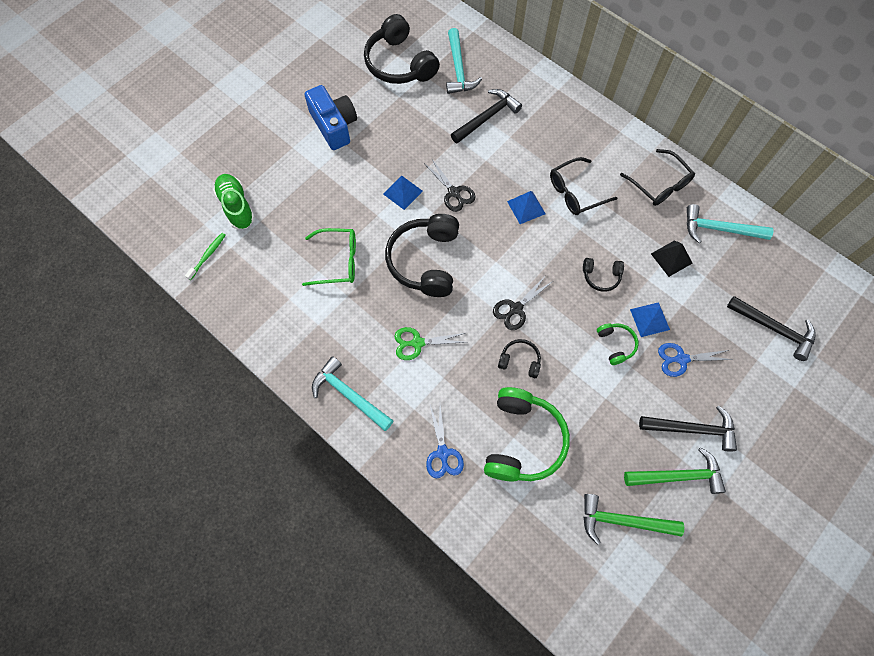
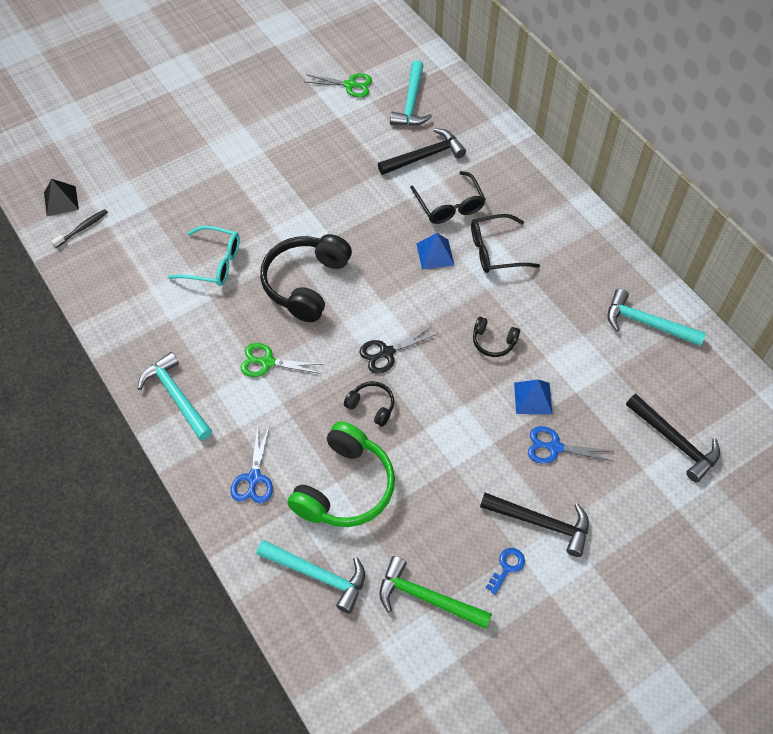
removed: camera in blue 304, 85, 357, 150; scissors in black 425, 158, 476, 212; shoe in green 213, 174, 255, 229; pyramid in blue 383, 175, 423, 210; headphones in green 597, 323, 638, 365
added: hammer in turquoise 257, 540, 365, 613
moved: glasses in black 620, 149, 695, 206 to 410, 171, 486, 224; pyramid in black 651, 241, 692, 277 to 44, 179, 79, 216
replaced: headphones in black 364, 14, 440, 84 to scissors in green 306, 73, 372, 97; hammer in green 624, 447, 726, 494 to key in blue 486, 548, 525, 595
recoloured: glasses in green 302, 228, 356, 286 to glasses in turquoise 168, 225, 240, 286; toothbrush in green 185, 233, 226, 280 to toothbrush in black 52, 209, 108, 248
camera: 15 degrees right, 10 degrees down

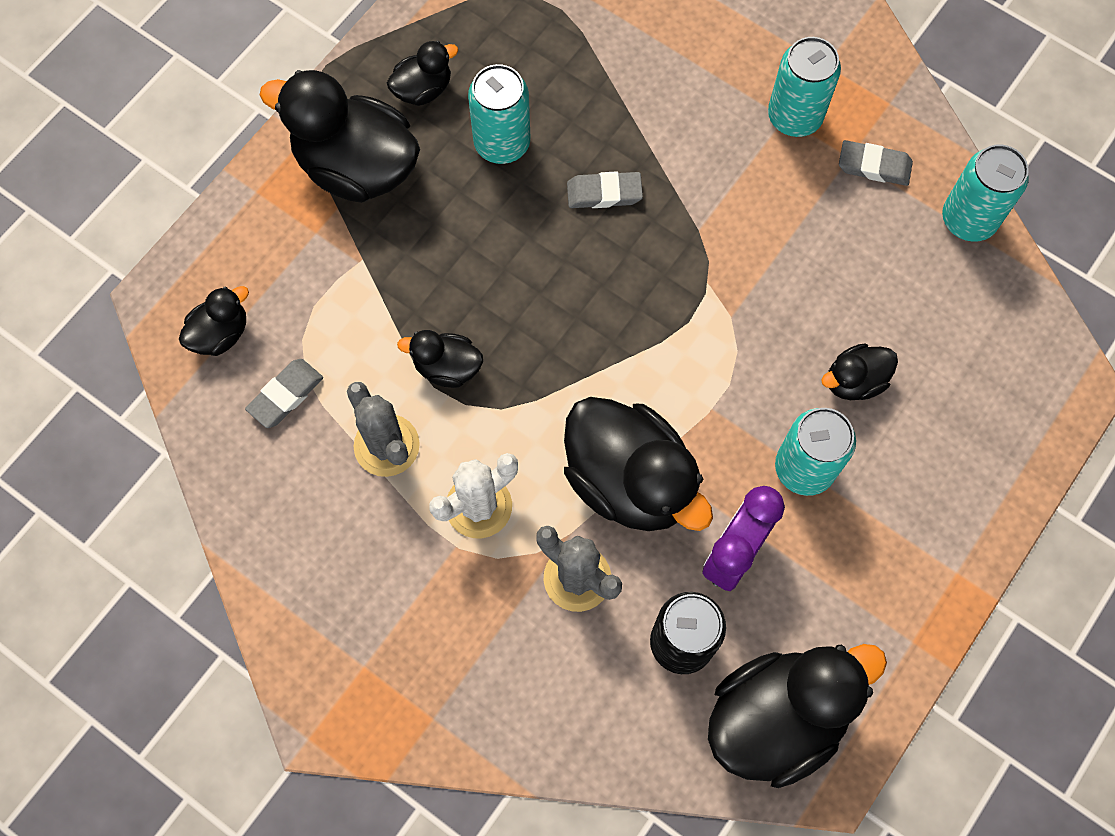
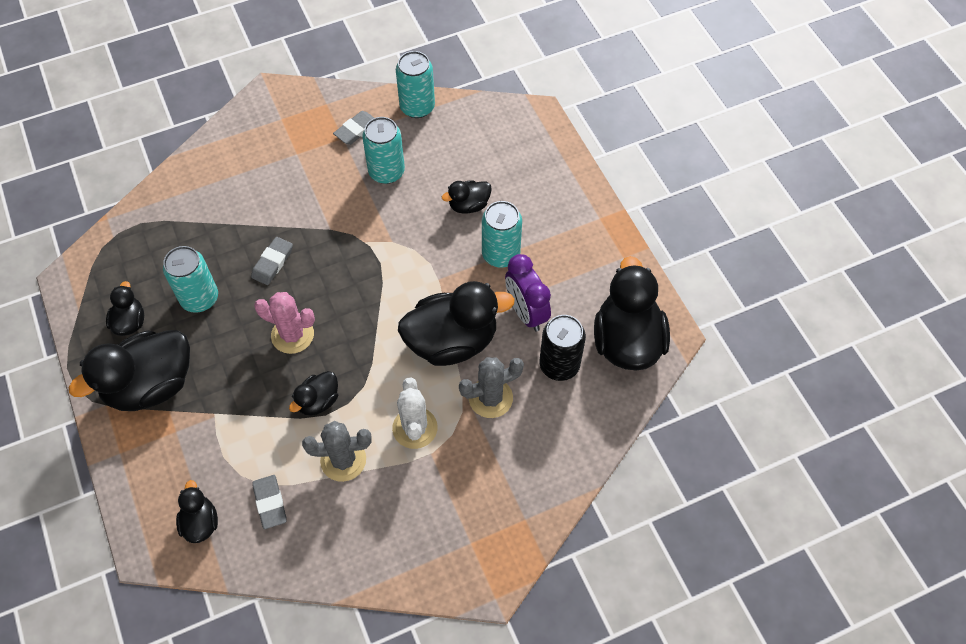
added: cactus in pink 254, 292, 315, 354
moved: can in turquoise 768, 37, 841, 137 to 362, 117, 405, 184
turned: duck in black 821, 343, 898, 400 = 442, 180, 492, 214 60 degrees clockwise
camera: 60 degrees left, 10 degrees down

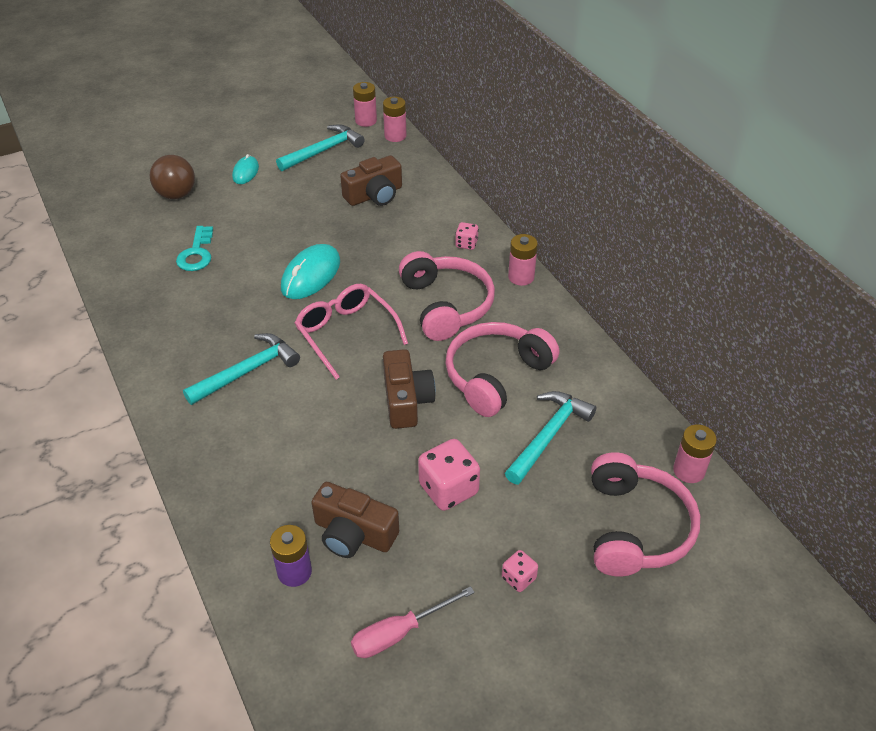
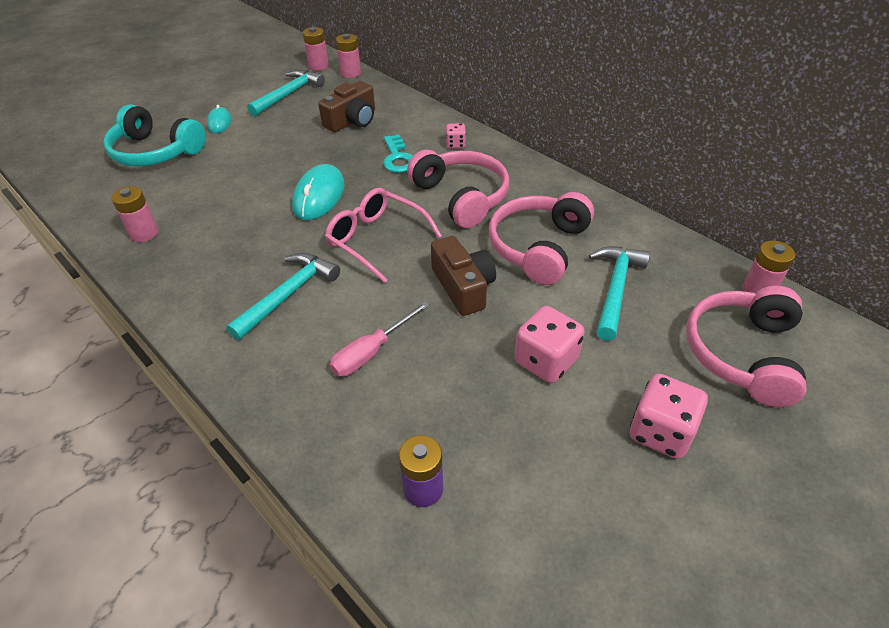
removed: camera in brown 311, 482, 399, 558
moved: key in turquoise 176, 226, 213, 271 to 383, 135, 413, 173; battery in pink 508, 234, 538, 286 to 111, 186, 159, 242; screwdriver in pink 351, 586, 475, 658 to 330, 301, 430, 376
replaced: ball in brown 150, 155, 195, 199 to headphones in turquoise 103, 104, 206, 166
turned: headphones in pink 591, 452, 700, 577 = 686, 286, 807, 407 150 degrees counterclockwise
resized: dice in pink 502, 550, 538, 592 = 630, 374, 708, 459 x1.87
camera: 15 degrees left, 0 degrees up

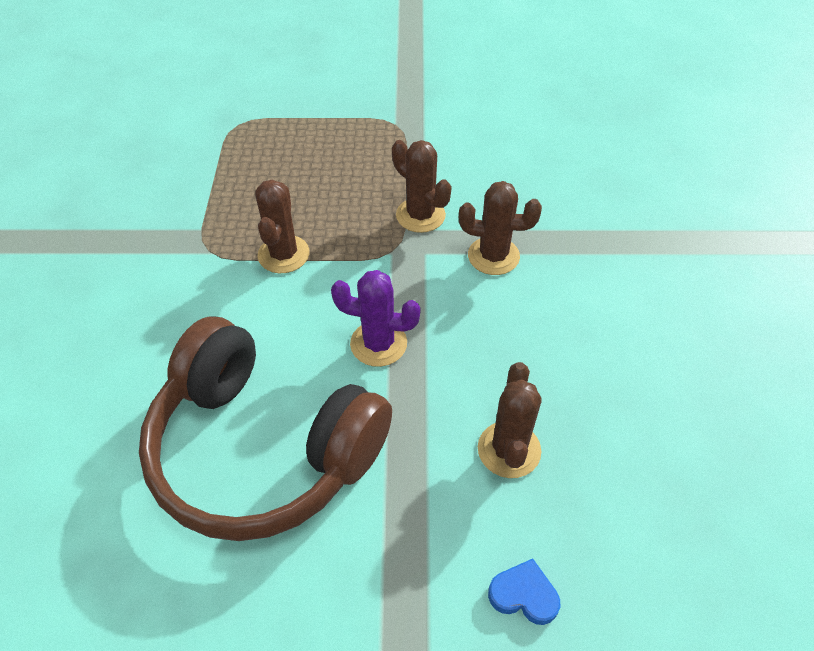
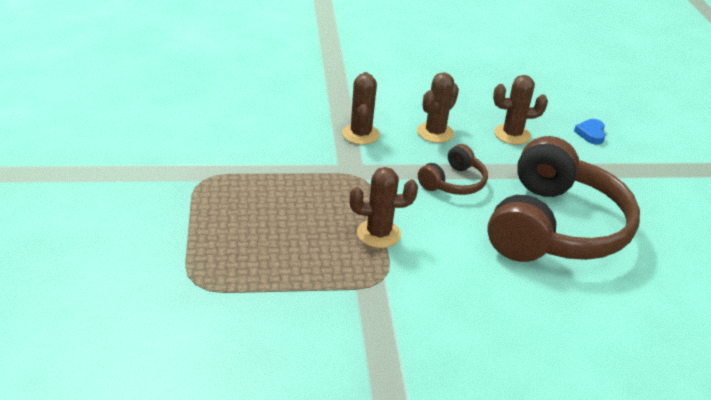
moved: cactus in brown 392, 140, 452, 233 to 417, 72, 459, 143
replaced: cactus in purple 331, 270, 421, 367 to headphones in brown 418, 144, 488, 195
camera: 100 degrees left, 15 degrees down

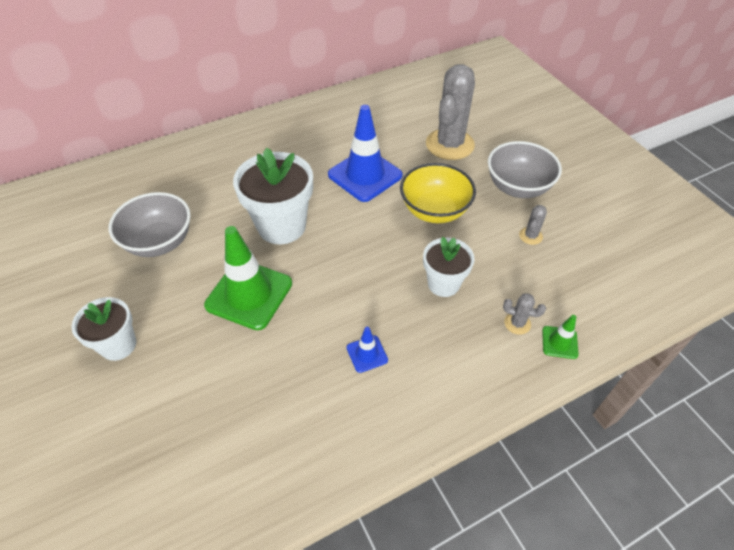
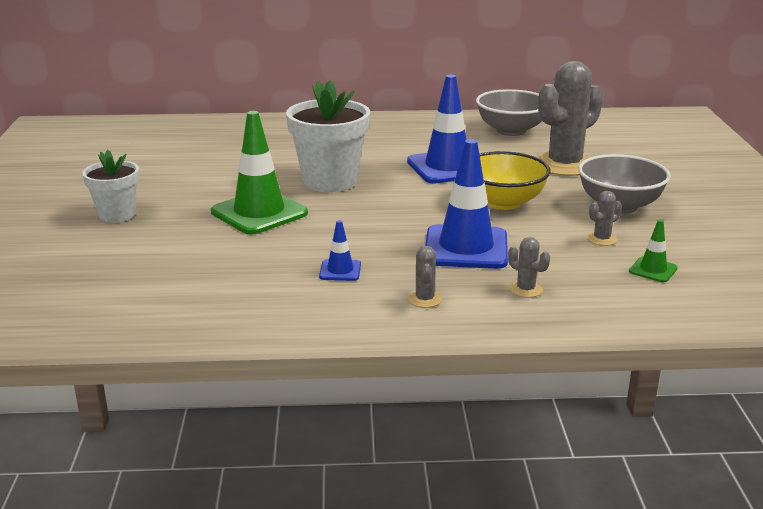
added: cactus in grey 408, 246, 442, 308
moved: bowl in grey 109, 192, 191, 257 to 476, 89, 542, 136; traffic cone in green 542, 315, 579, 359 to 629, 219, 678, 282
replaced: flower pot in white 423, 237, 475, 297 to traffic cone in blue 425, 139, 508, 269
camera: 25 degrees right, 25 degrees down

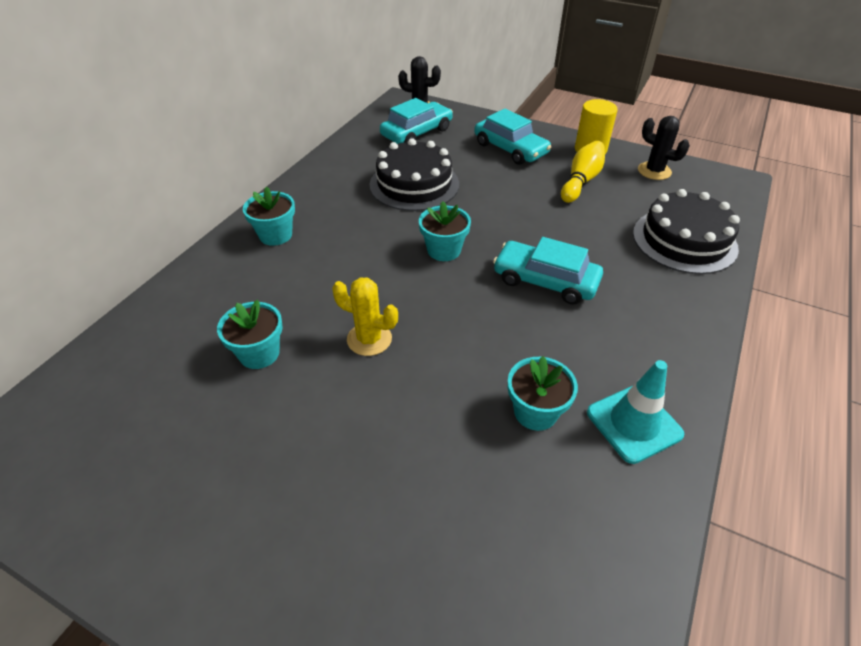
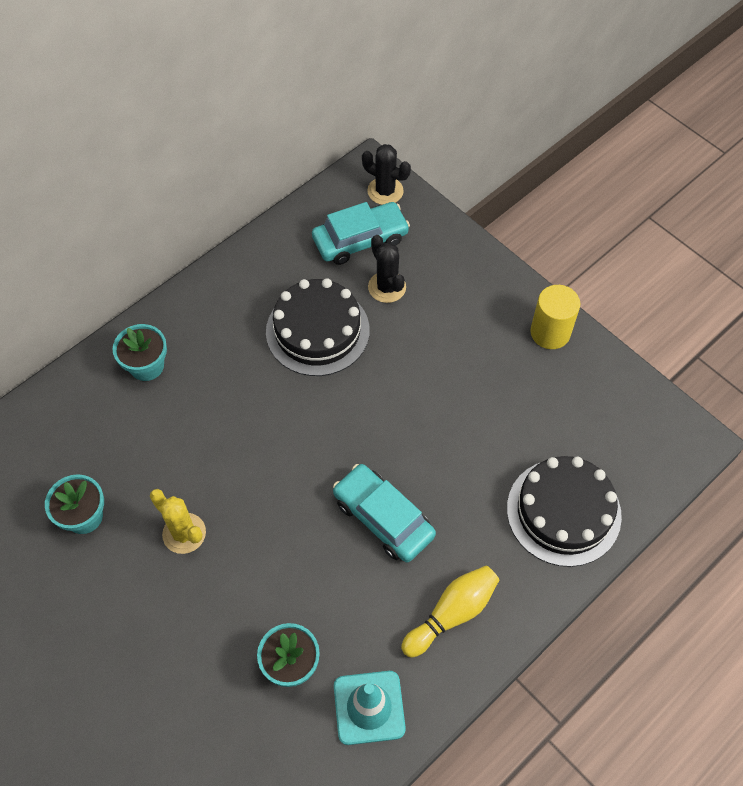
removed: car in turquoise 474, 109, 551, 165; flower pot in turquoise 419, 201, 471, 261
moved: cactus in black 638, 116, 690, 180 to 368, 235, 406, 303; bowling pin in yellow 561, 141, 605, 203 to 401, 565, 499, 658
camera: 20 degrees right, 15 degrees up

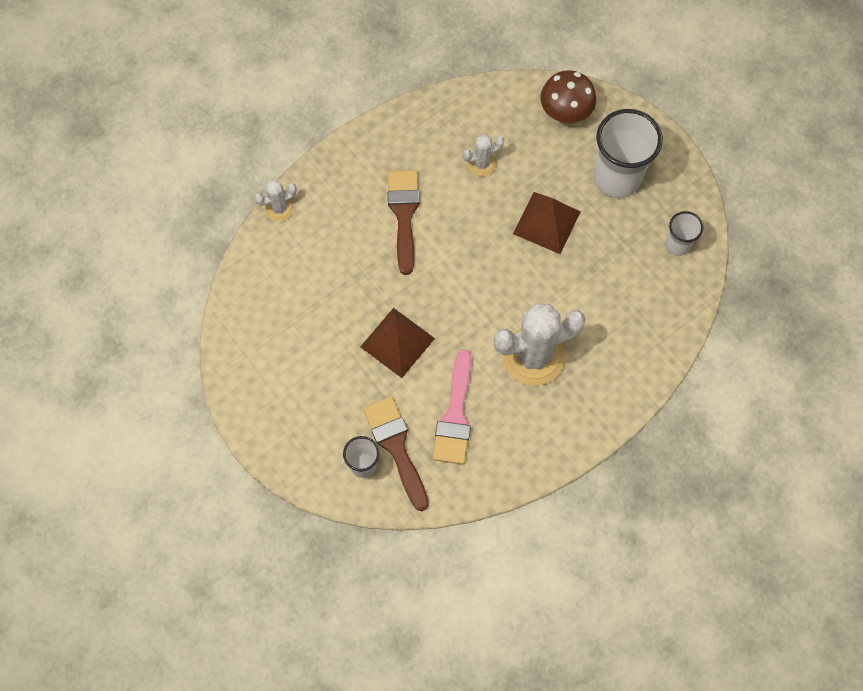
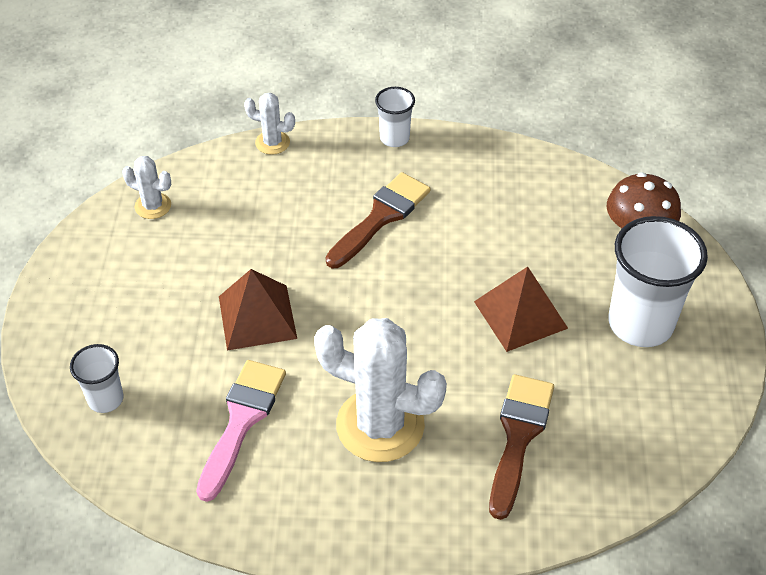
moved: cactus in white 462, 134, 504, 177 to 122, 156, 171, 219; cup in white 666, 211, 703, 256 to 375, 87, 415, 147; brush in brown 363, 396, 429, 511 to 489, 374, 554, 520
turned: brush in pink 433, 349, 471, 465 = 196, 360, 286, 502 150 degrees clockwise
camera: 40 degrees right, 20 degrees down

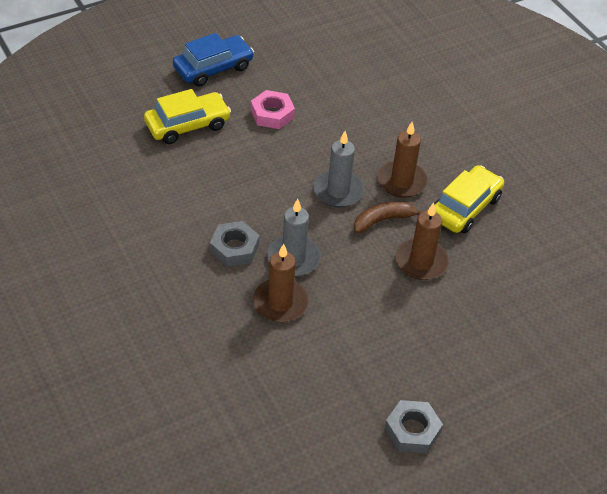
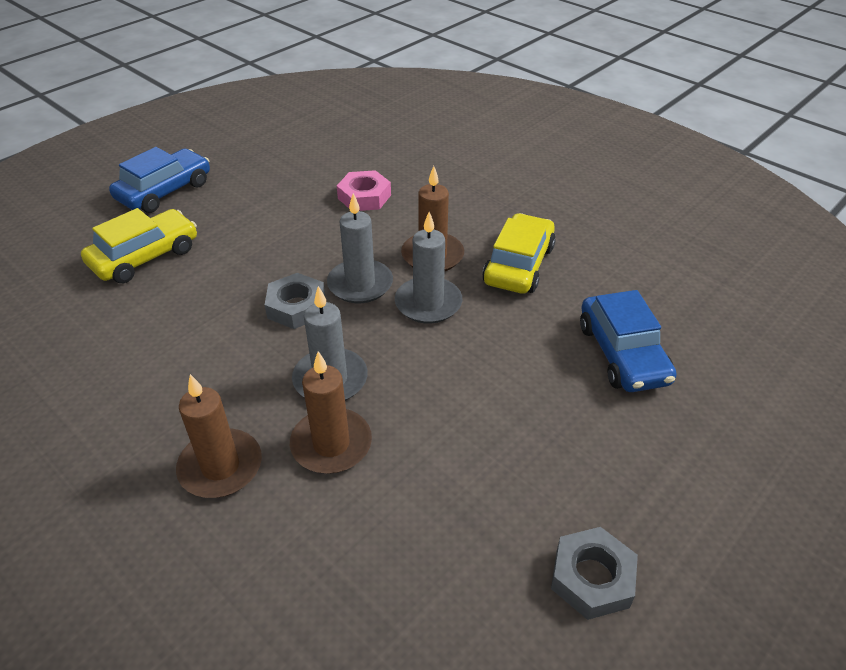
added: car in blue 580, 290, 677, 392
moved: nut in pink 251, 90, 295, 129 to 337, 170, 391, 211; candle in brown 395, 202, 449, 280 to 176, 374, 262, 498; nut in grey 210, 221, 259, 267 to 265, 273, 325, 329
replaced: banana in brown 354, 202, 423, 233 to candle in grey 395, 212, 462, 323
camera: 15 degrees left, 5 degrees down

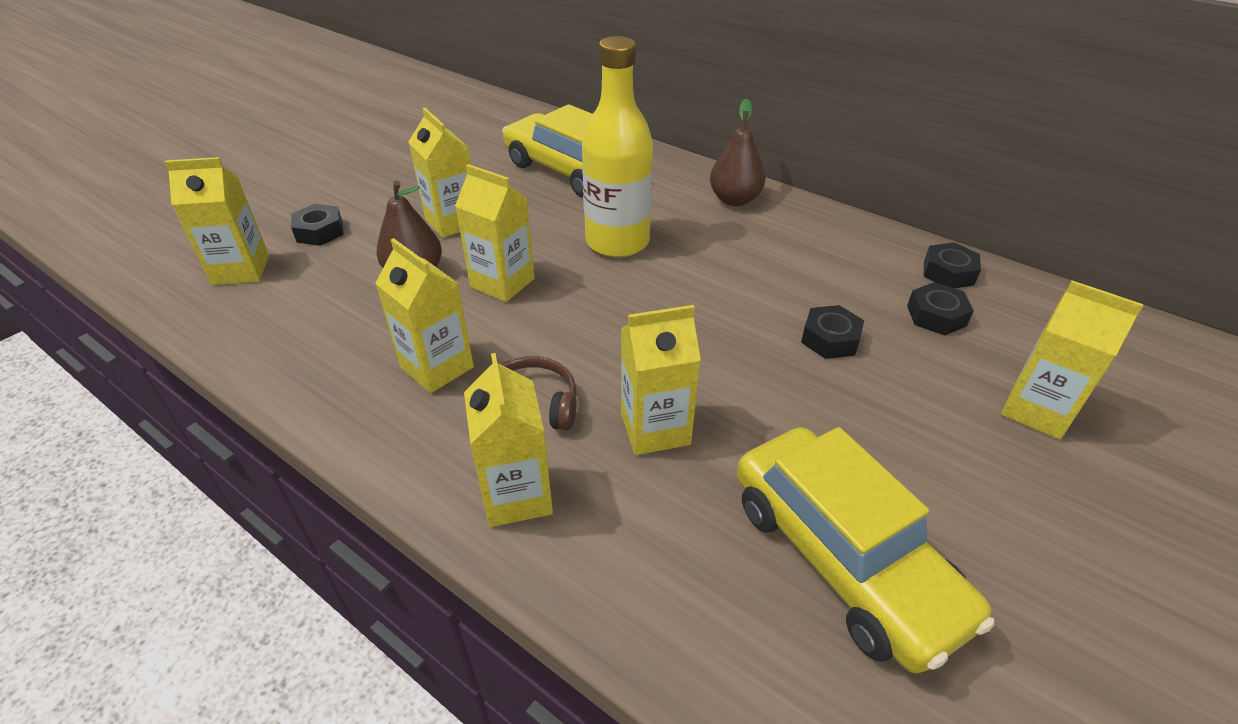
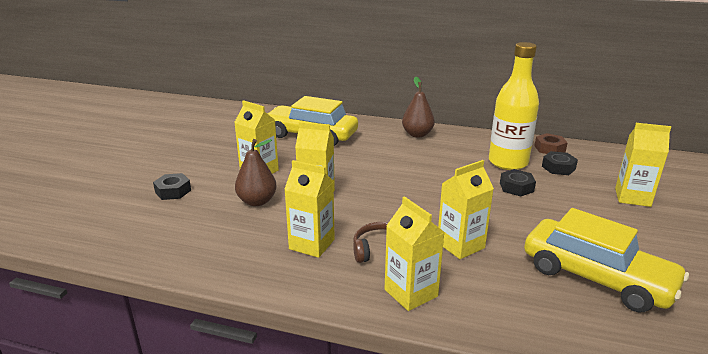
removed: carton in yellow 165, 157, 269, 285
moved: bottle in yellow 582, 36, 653, 258 to 489, 42, 539, 170
recoloured: nut in black 924, 242, 981, 288 to nut in brown 534, 133, 568, 154
camera: 20 degrees left, 15 degrees down

